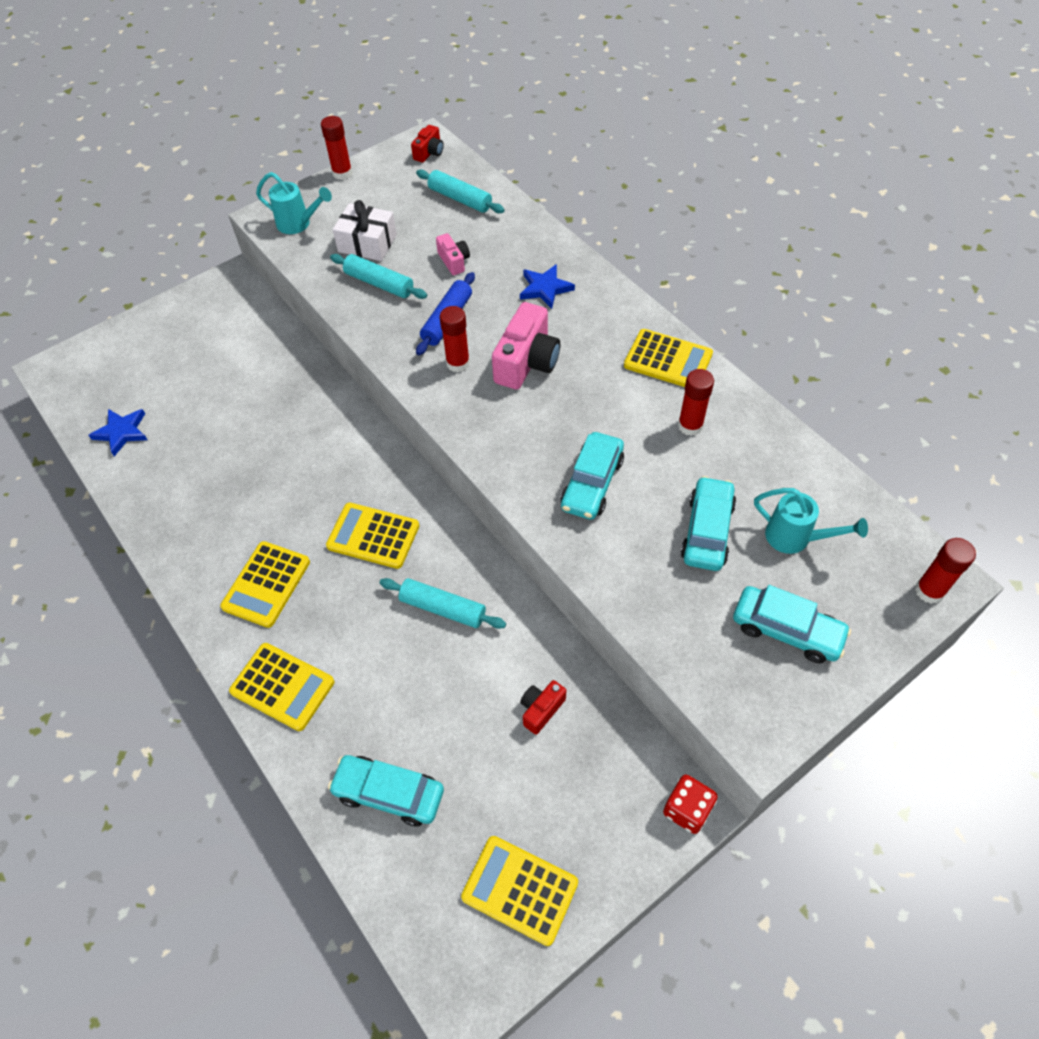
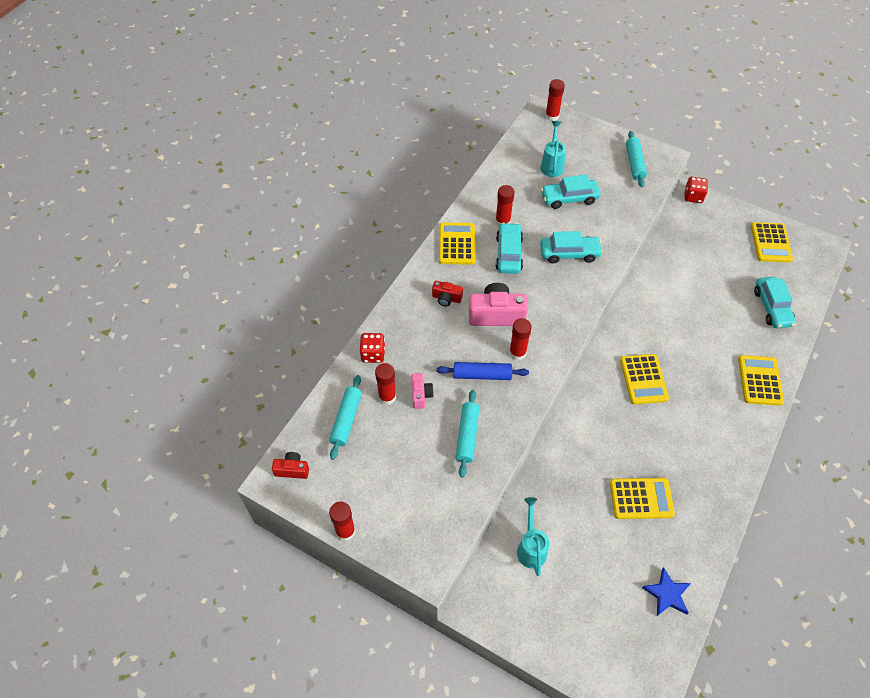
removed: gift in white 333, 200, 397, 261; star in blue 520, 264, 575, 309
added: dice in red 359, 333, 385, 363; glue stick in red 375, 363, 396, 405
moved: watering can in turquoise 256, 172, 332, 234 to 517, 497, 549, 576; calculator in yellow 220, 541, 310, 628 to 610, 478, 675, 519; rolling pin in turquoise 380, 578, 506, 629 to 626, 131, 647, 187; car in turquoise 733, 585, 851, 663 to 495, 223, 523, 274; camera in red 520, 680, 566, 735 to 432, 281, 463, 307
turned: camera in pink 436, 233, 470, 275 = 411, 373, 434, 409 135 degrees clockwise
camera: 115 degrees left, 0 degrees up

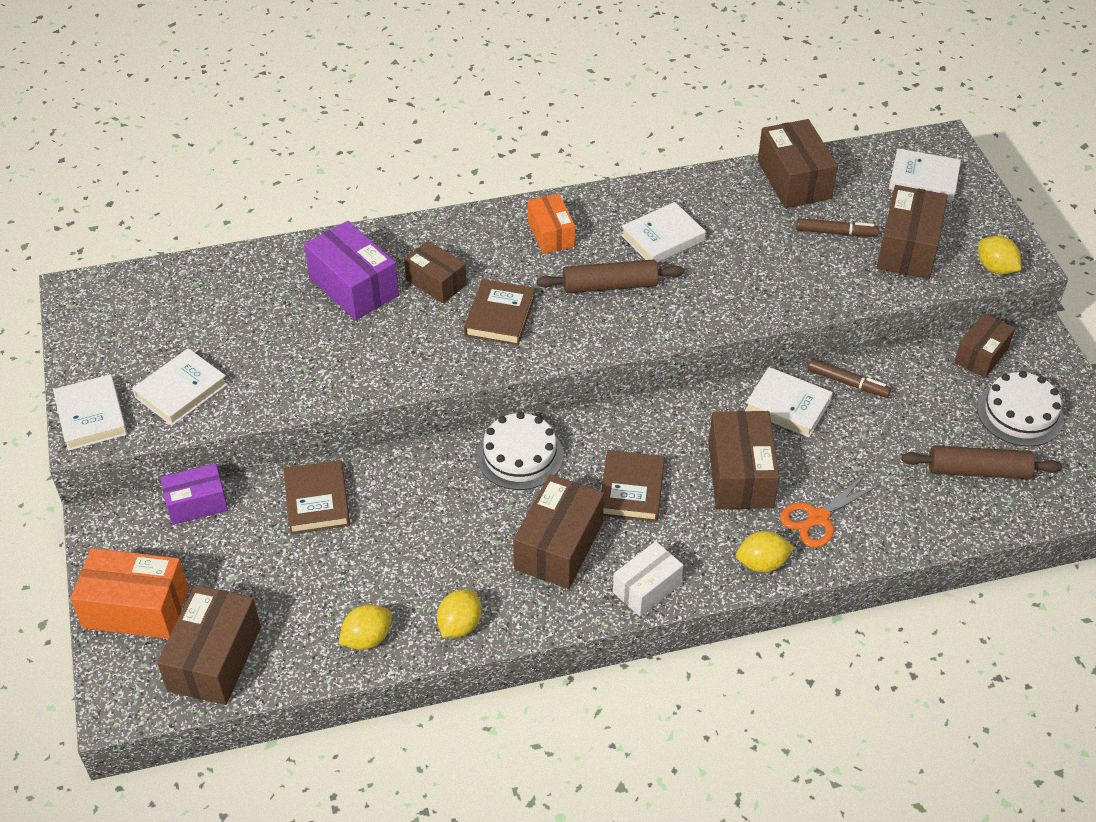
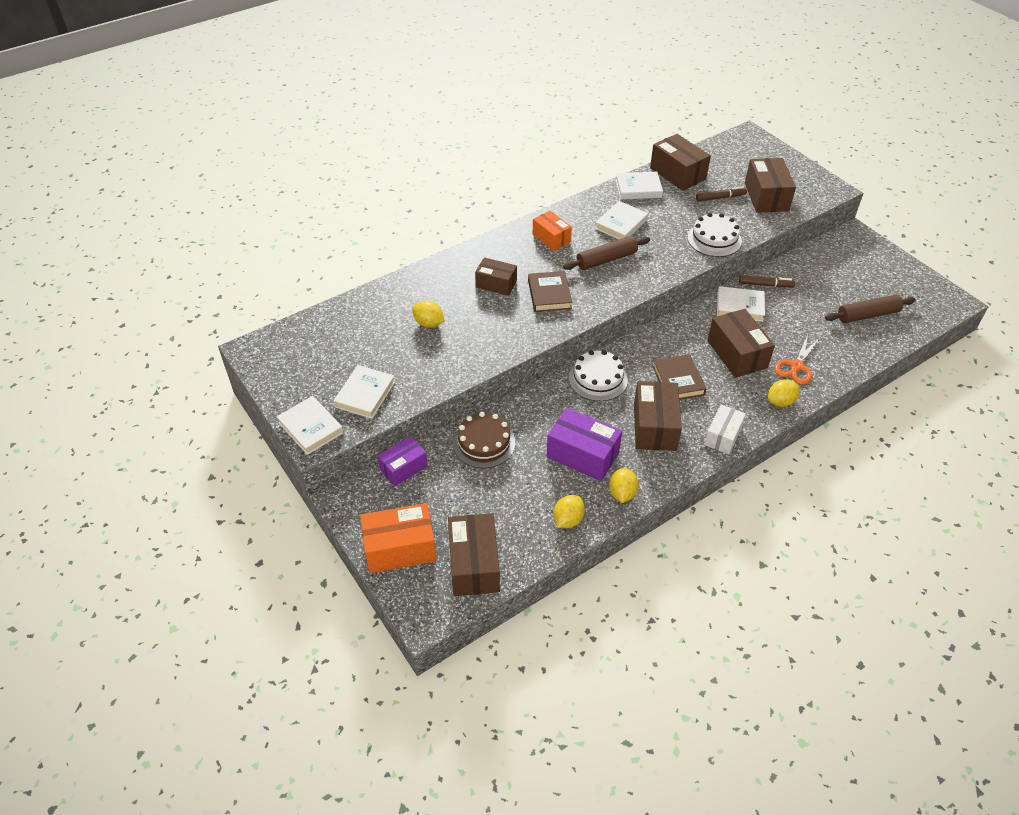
removed: box in brown 954, 313, 1015, 378
moved: book in white 889, 149, 961, 201 to 616, 172, 663, 200; box in purple 304, 221, 399, 320 to 546, 408, 622, 481; lemon in yellow 978, 236, 1021, 275 to 412, 301, 445, 328; cake in white 977, 371, 1064, 446 to 688, 213, 742, 257
replaced: book in brown 284, 460, 350, 534 to cake in brown 453, 412, 515, 468
camera: 20 degrees left, 0 degrees up

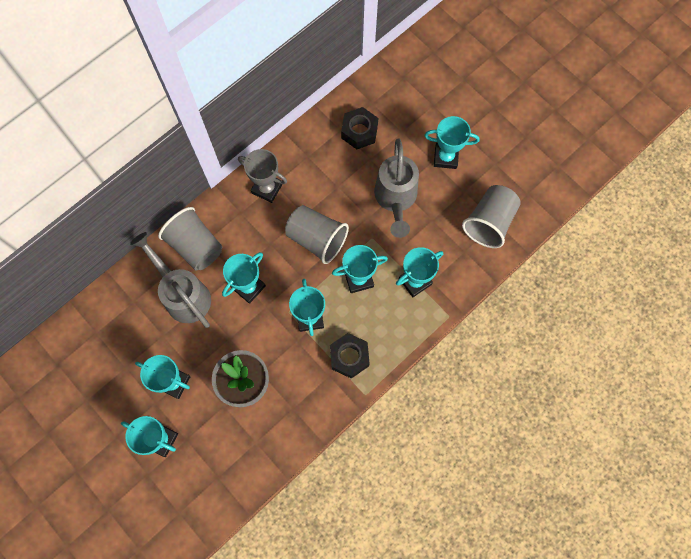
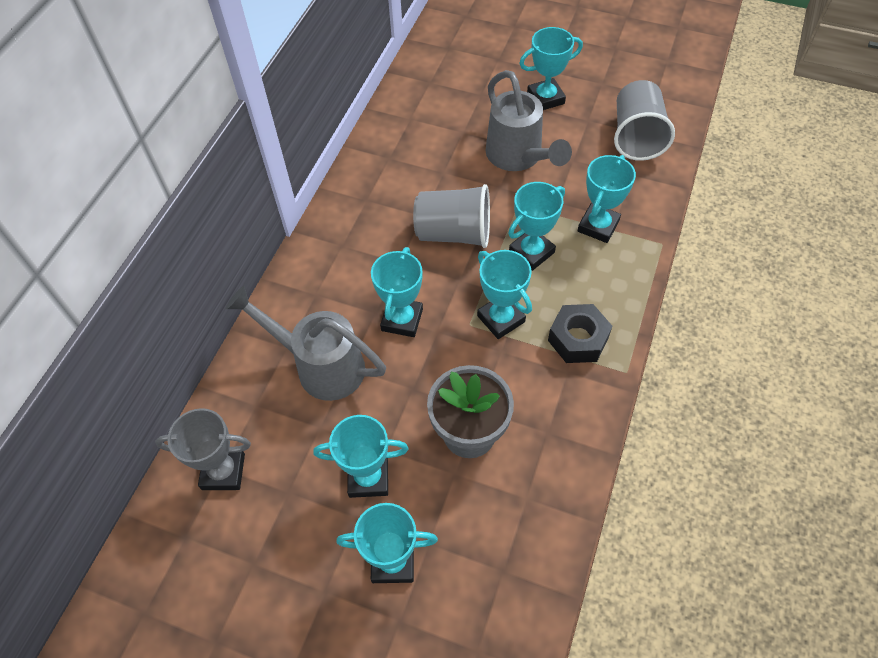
removed: nut in black 341, 107, 378, 149; cup in grey 158, 207, 222, 271
moved: trophy in grey 238, 149, 287, 203 to 155, 408, 251, 490
camera: 25 degrees left, 15 degrees down

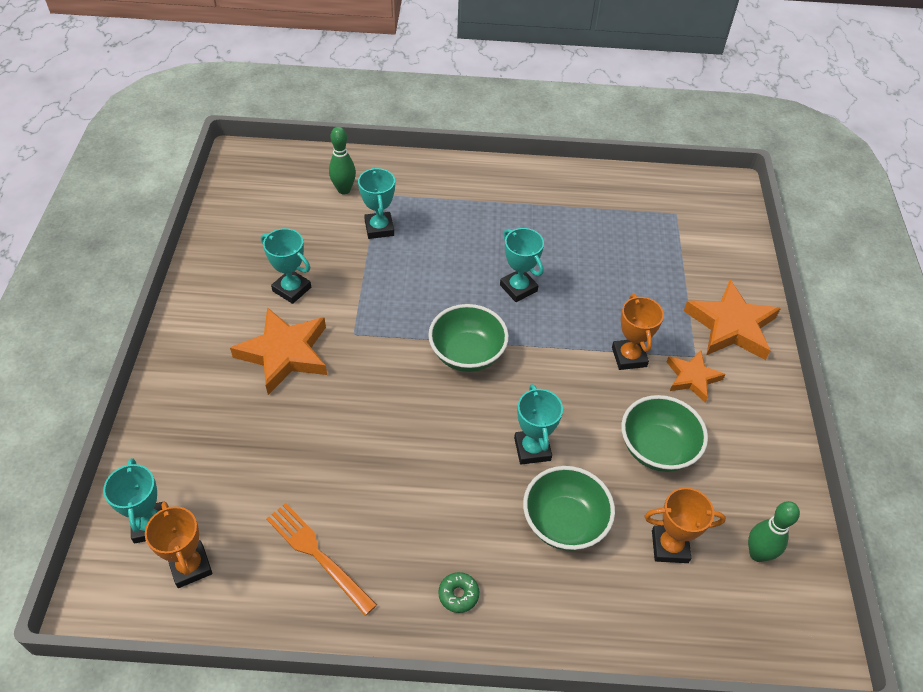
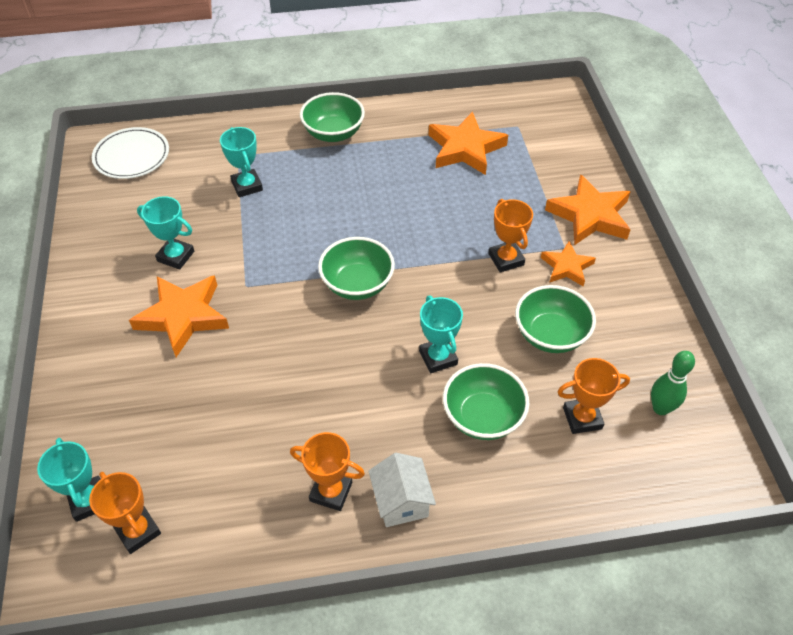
removed: bowling pin in green 329, 127, 356, 194; trophy in turquoise 500, 228, 544, 302; fork in orange 266, 503, 377, 616
added: bowl in green 300, 92, 365, 142; star in orange 429, 112, 508, 175; plate in white 92, 127, 169, 179; trophy in orange 290, 432, 365, 511
replaced: donut in green 438, 572, 479, 613 to house in white 368, 453, 436, 527
camera: 10 degrees left, 0 degrees up

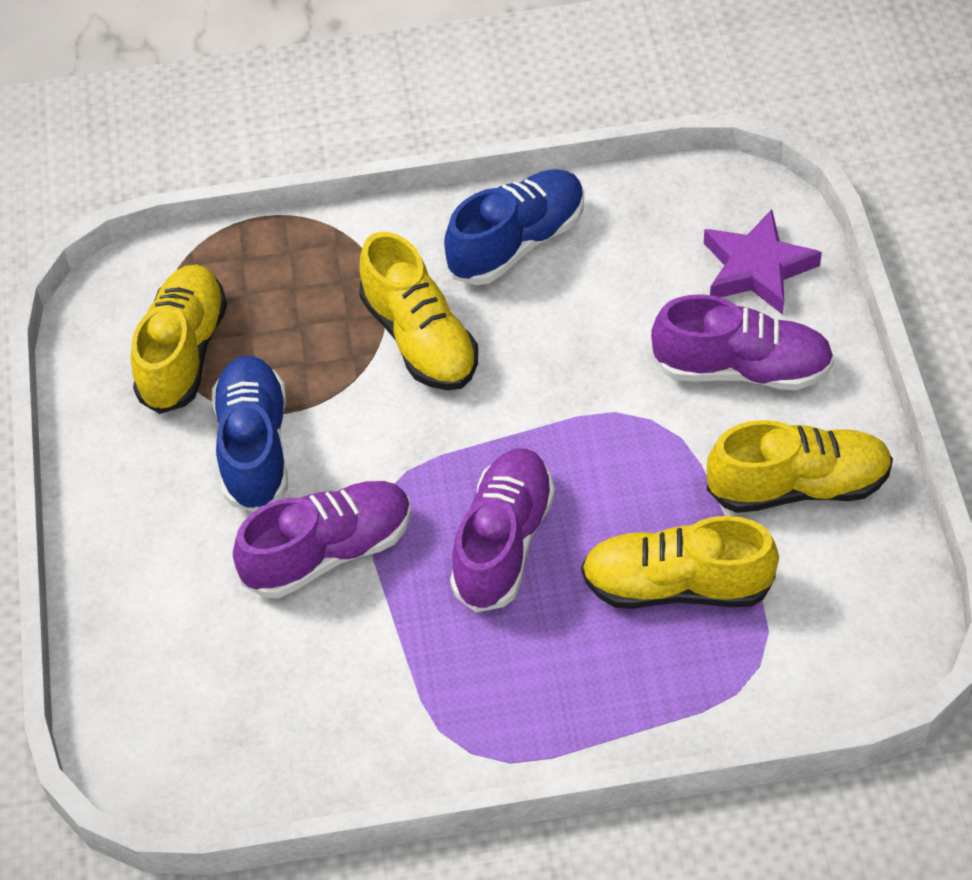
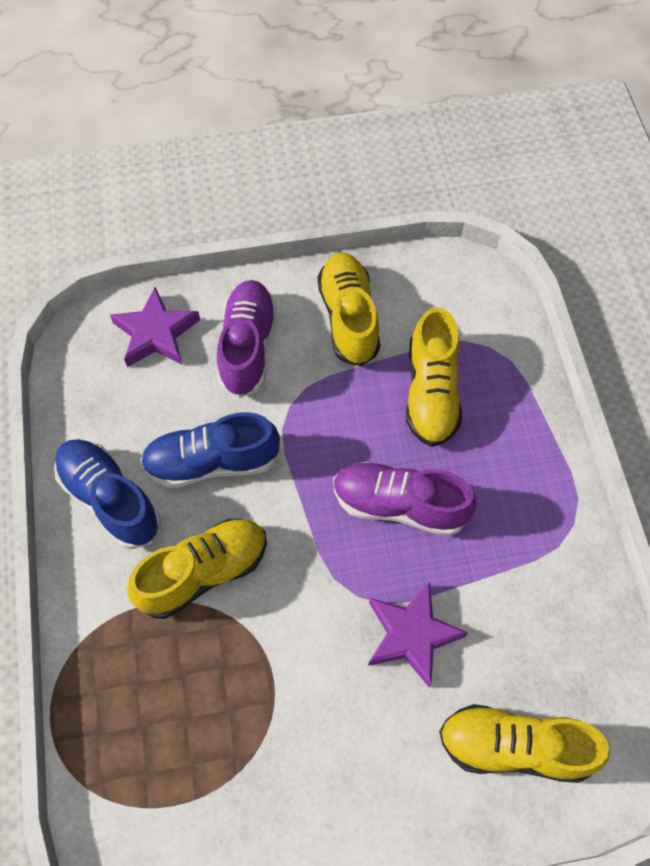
moved: shoe in yellow 131, 264, 227, 414 to 439, 704, 610, 783; shoe in blue 212, 355, 288, 512 to 140, 412, 280, 488
replaced: shoe in purple 233, 481, 411, 598 to star in purple 368, 581, 468, 688
camera: 95 degrees left, 10 degrees up

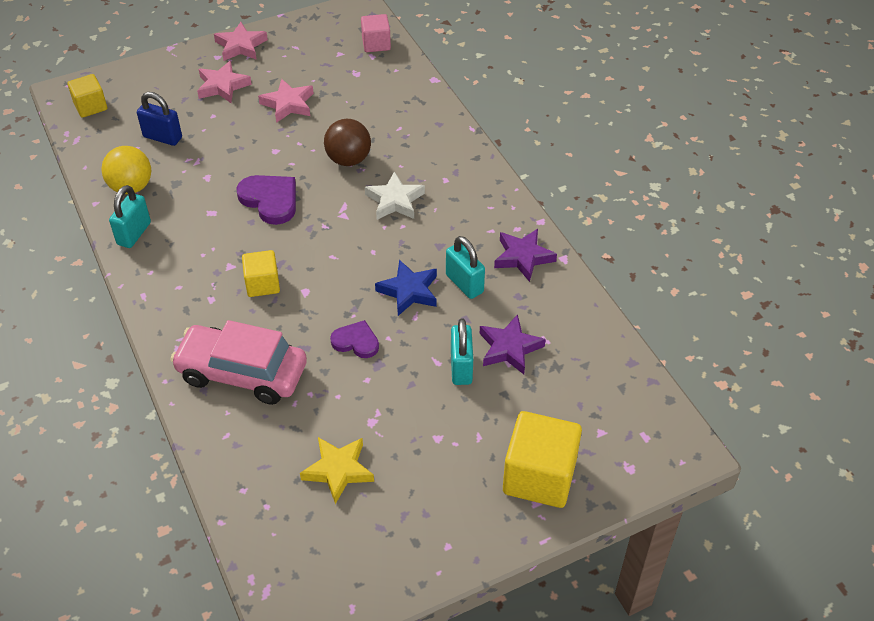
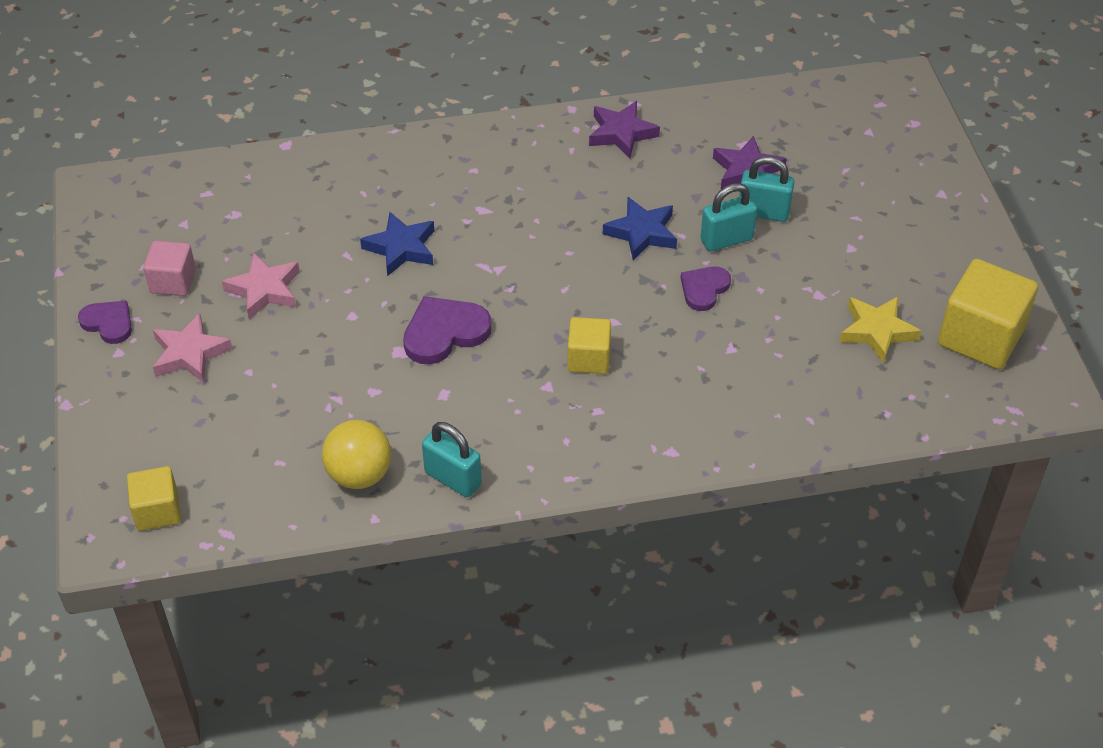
removed: padlock in blue 137, 92, 182, 146; star in white 365, 171, 425, 220; car in pink 170, 320, 307, 405
moved: cube in pink 361, 14, 391, 52 to 143, 241, 196, 296; padlock in turquoise 446, 236, 485, 299 to 700, 183, 757, 251; cube in yellow 503, 411, 582, 508 to 938, 259, 1038, 369
replaced: star in pink 214, 22, 268, 61 to heart in purple 78, 301, 132, 344; ball in brown 324, 119, 371, 166 to star in blue 360, 212, 434, 276
camera: 75 degrees left, 0 degrees up

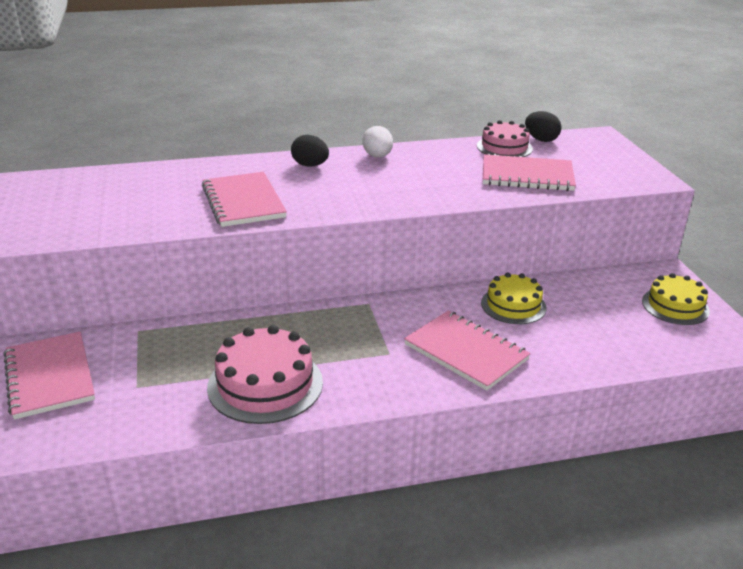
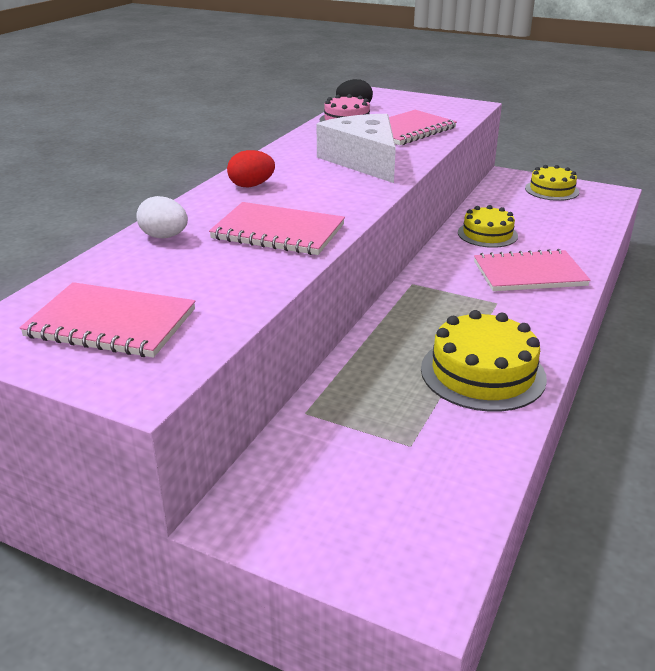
added: cheese in white 317, 114, 396, 183
moved: egg in white 363, 126, 393, 158 to 136, 196, 188, 238; notebook in pink 3, 332, 95, 420 to 20, 282, 195, 358
recoloured: egg in black 291, 135, 329, 167 to egg in red 227, 150, 275, 187; cake in pink 207, 325, 323, 424 to cake in yellow 421, 310, 547, 412
camera: 50 degrees left, 0 degrees up

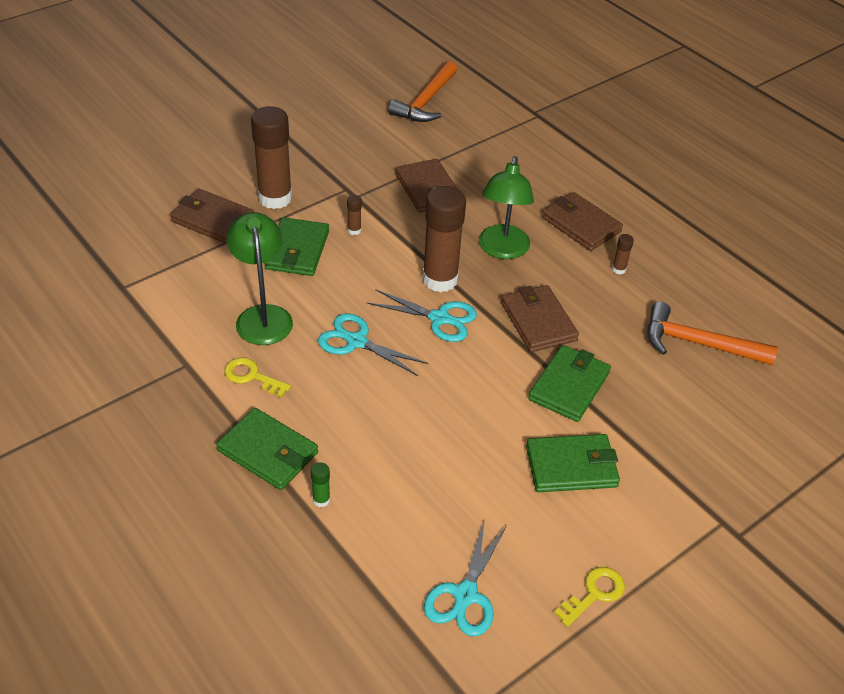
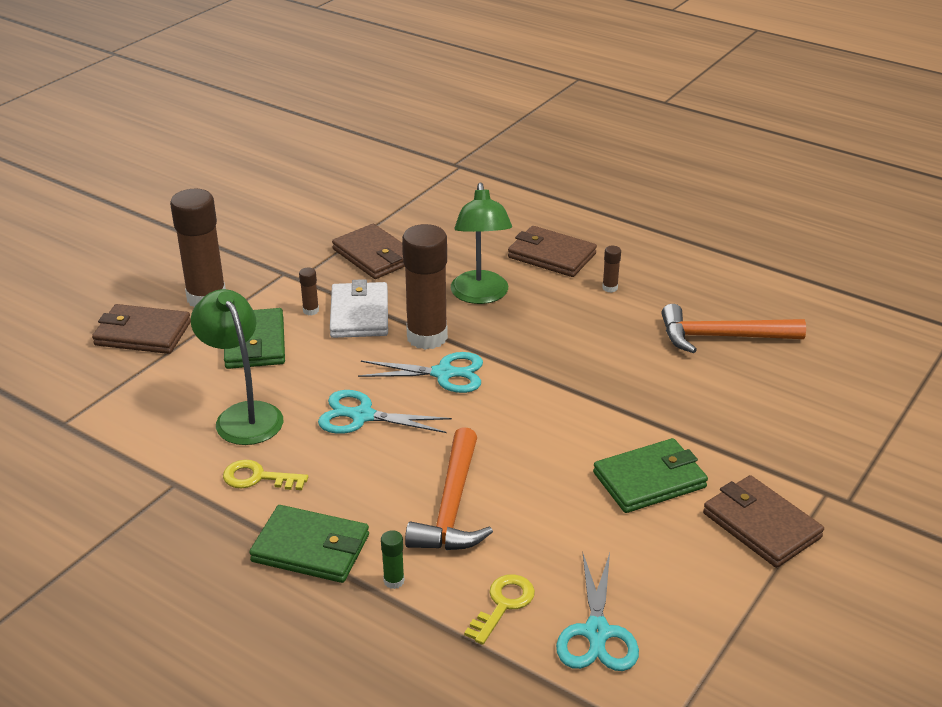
removed: wallet in green 528, 345, 611, 422
added: wallet in white 330, 279, 388, 338
moved: hammer in orange 388, 61, 457, 122 to 405, 427, 493, 550; wallet in brown 501, 285, 579, 352 to 703, 475, 824, 568; key in yellow 554, 567, 625, 627 to 464, 574, 535, 645
camera: 15 degrees left, 10 degrees down

